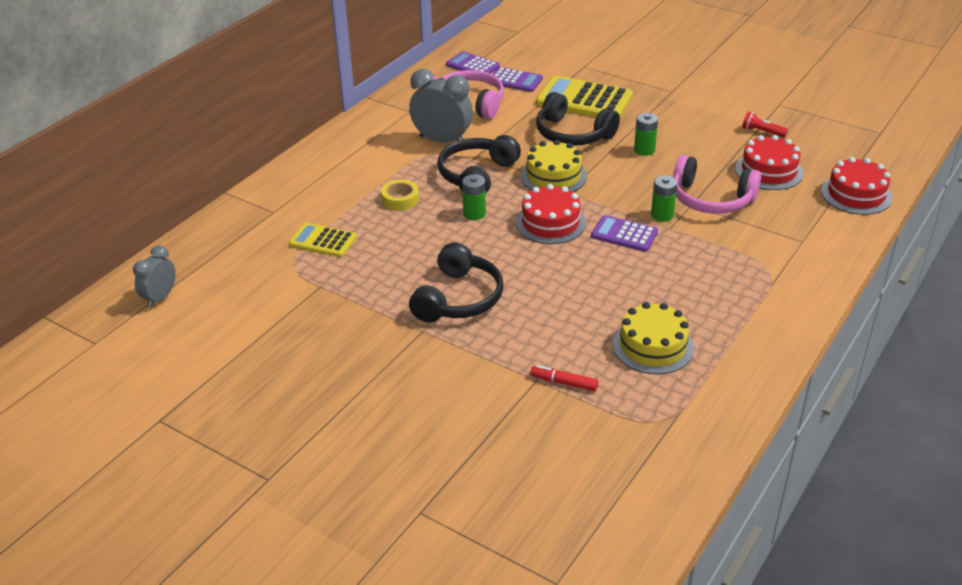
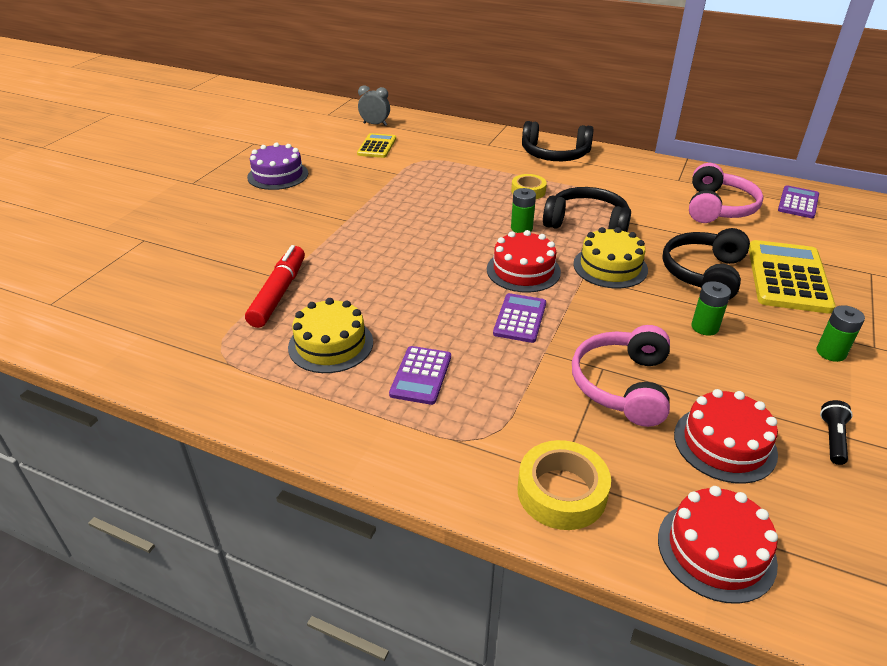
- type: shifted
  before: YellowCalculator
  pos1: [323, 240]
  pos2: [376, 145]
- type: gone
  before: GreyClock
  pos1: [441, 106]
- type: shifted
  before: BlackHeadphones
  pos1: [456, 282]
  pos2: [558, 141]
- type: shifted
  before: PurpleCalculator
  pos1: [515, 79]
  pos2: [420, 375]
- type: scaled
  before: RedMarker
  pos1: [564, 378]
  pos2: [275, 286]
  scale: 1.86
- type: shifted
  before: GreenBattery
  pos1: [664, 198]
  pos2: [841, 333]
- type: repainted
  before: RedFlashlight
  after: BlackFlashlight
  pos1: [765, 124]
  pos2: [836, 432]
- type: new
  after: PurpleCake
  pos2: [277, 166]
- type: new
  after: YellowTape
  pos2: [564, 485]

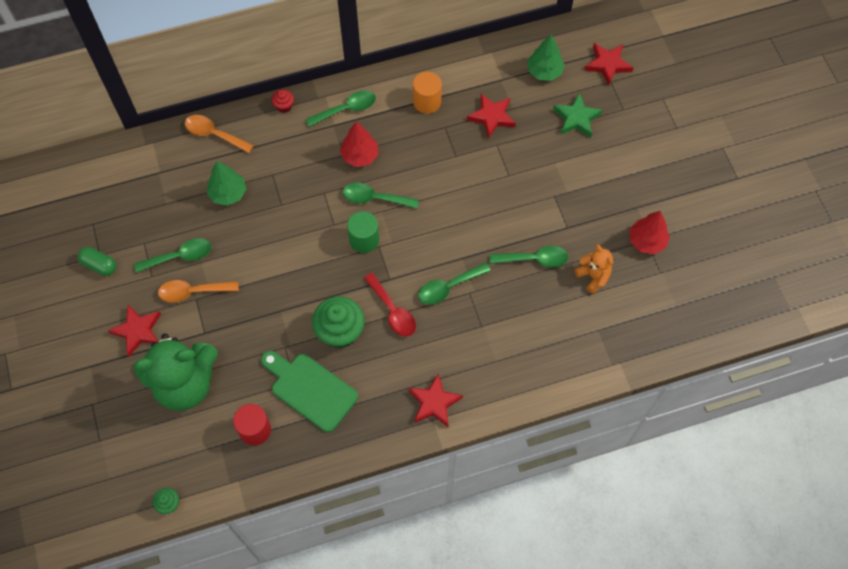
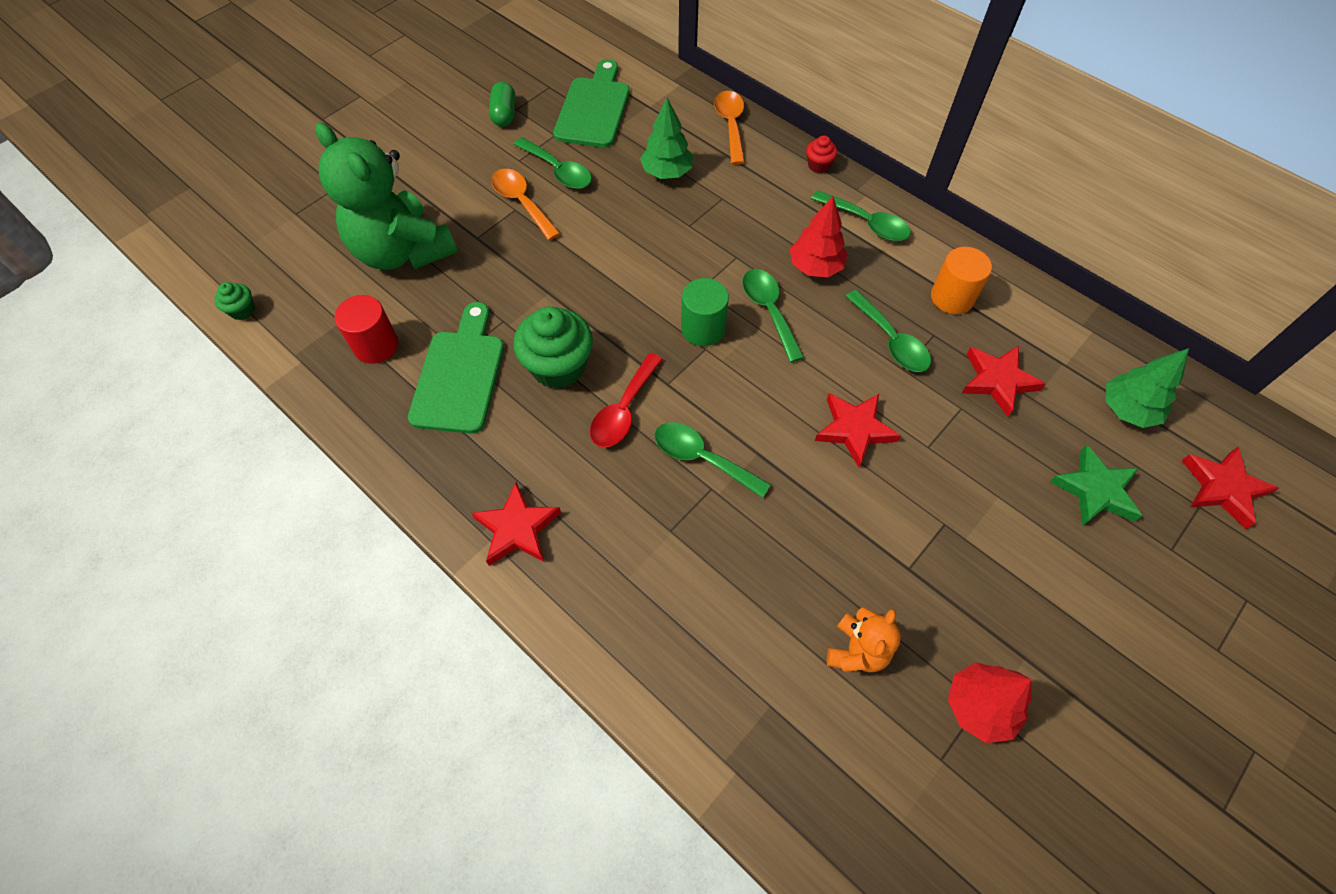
- type: shifted
  before: RedStar
  pos1: [134, 331]
  pos2: [858, 430]
- type: shifted
  before: GreenSpoon
  pos1: [529, 257]
  pos2: [888, 331]
- type: new
  after: GreenCuttingBoard
  pos2: [591, 103]

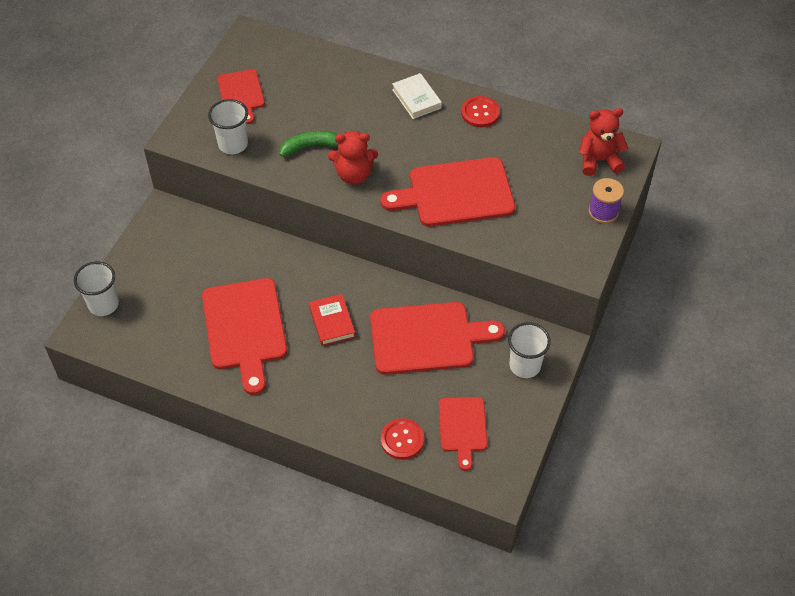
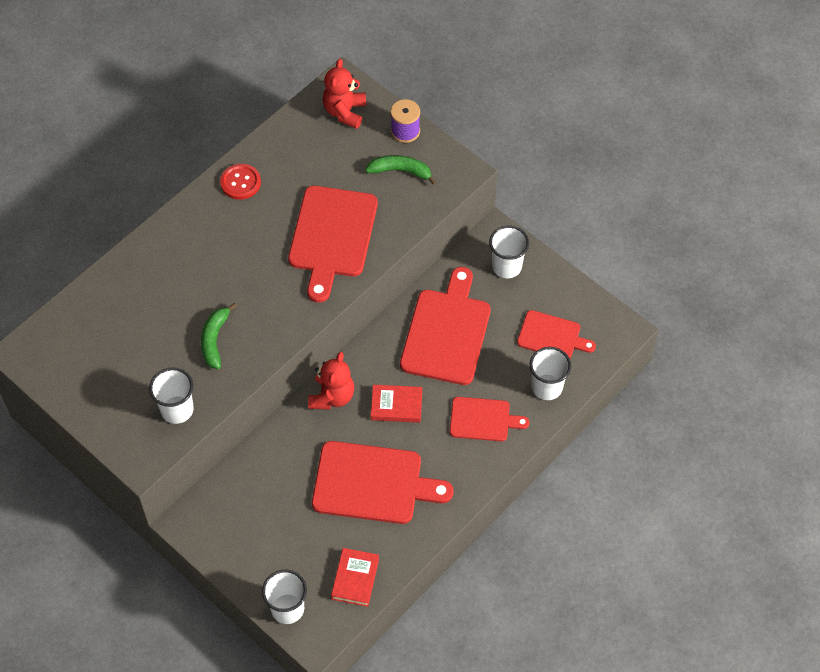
- type: shifted
  before: RedCuttingBoard
  pos1: [241, 96]
  pos2: [490, 419]
- type: shifted
  before: RedTeddyBear
  pos1: [353, 158]
  pos2: [331, 381]
- type: swapped
  before: RedButton
  after: WhiteCup
  pos1: [402, 439]
  pos2: [550, 373]
- type: gone
  before: WhiteBook
  pos1: [417, 96]
- type: new
  after: RedBook
  pos2: [355, 577]
- type: new
  after: GreenBanana
  pos2: [401, 170]

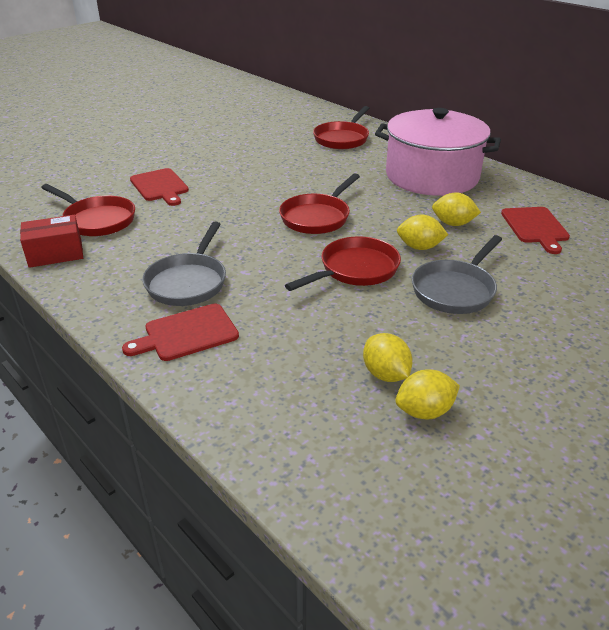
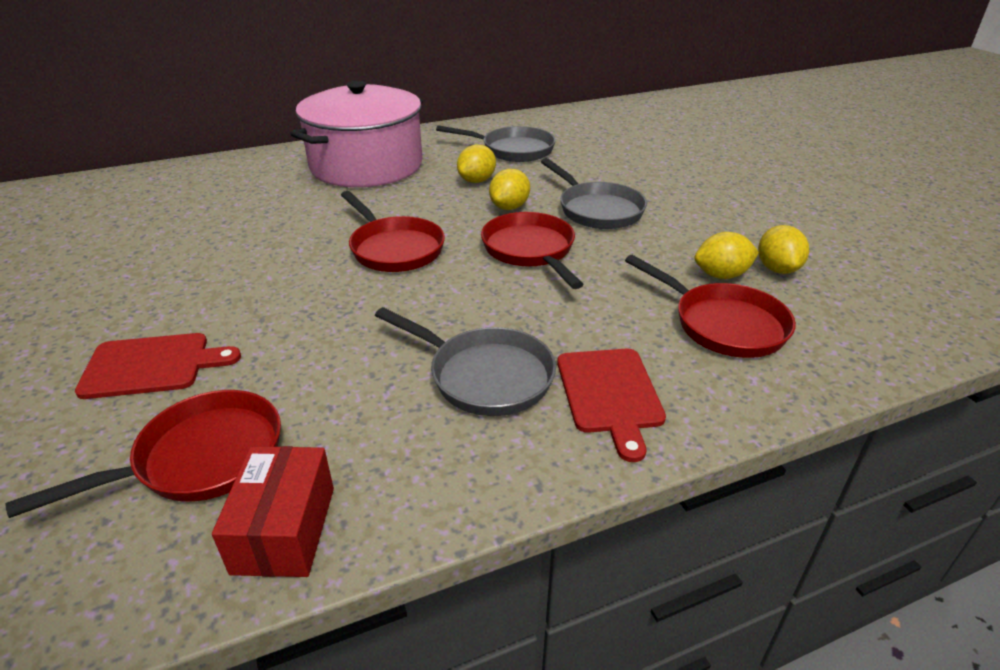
- type: shifted
  before: RedPan
  pos1: [341, 128]
  pos2: [710, 306]
- type: swapped
  before: RedCuttingBoard
  after: GreyPan
  pos1: [535, 230]
  pos2: [496, 143]

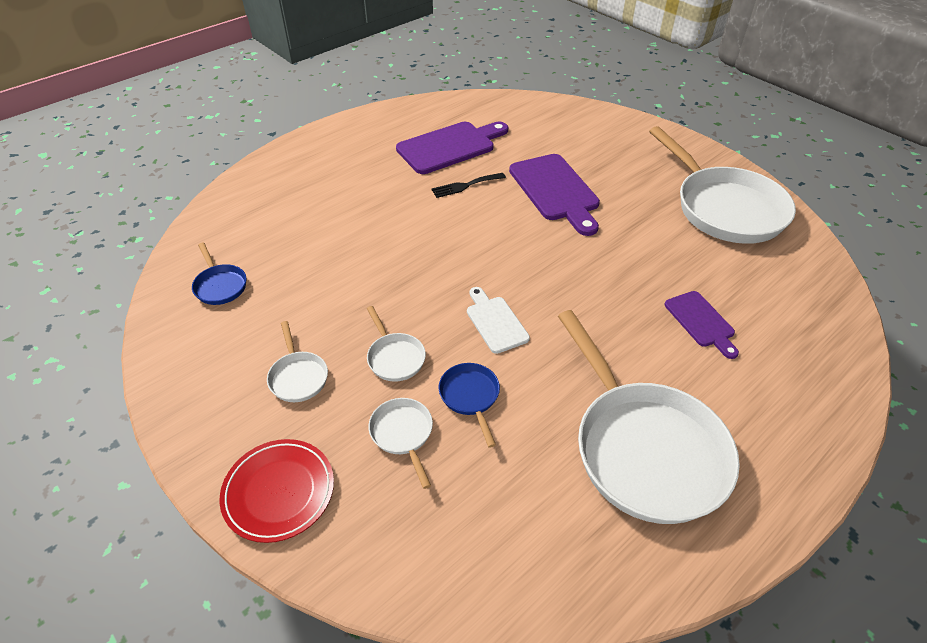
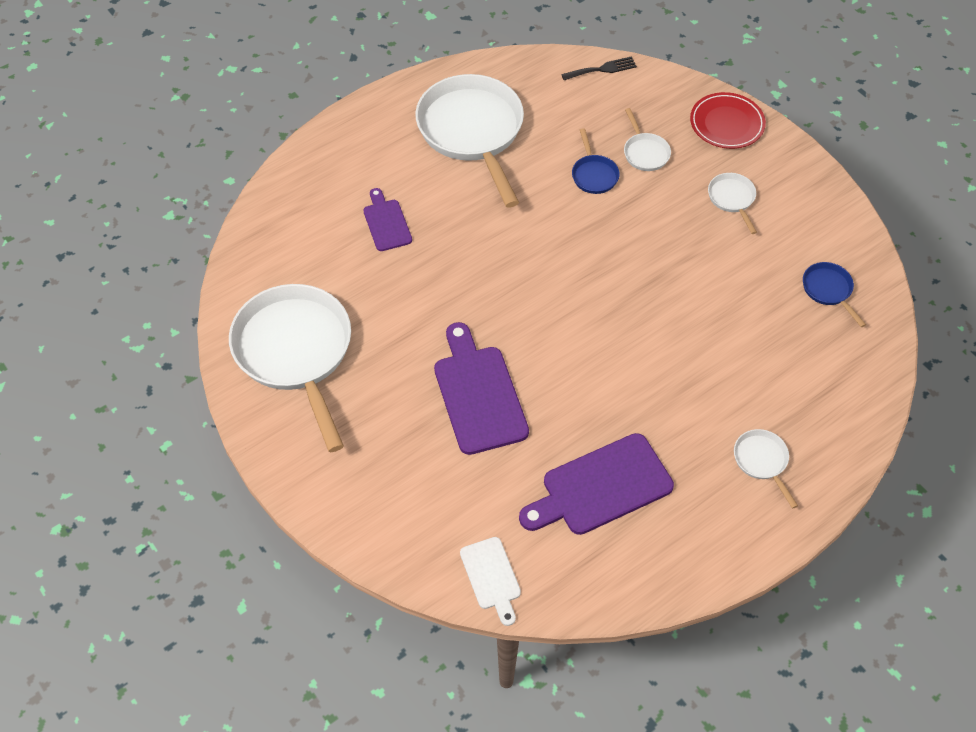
- type: shifted
  before: WhitePan
  pos1: [396, 344]
  pos2: [766, 469]
- type: shifted
  before: BlackFork
  pos1: [468, 185]
  pos2: [599, 68]
- type: shifted
  before: WhiteCuttingBoard
  pos1: [498, 320]
  pos2: [490, 581]

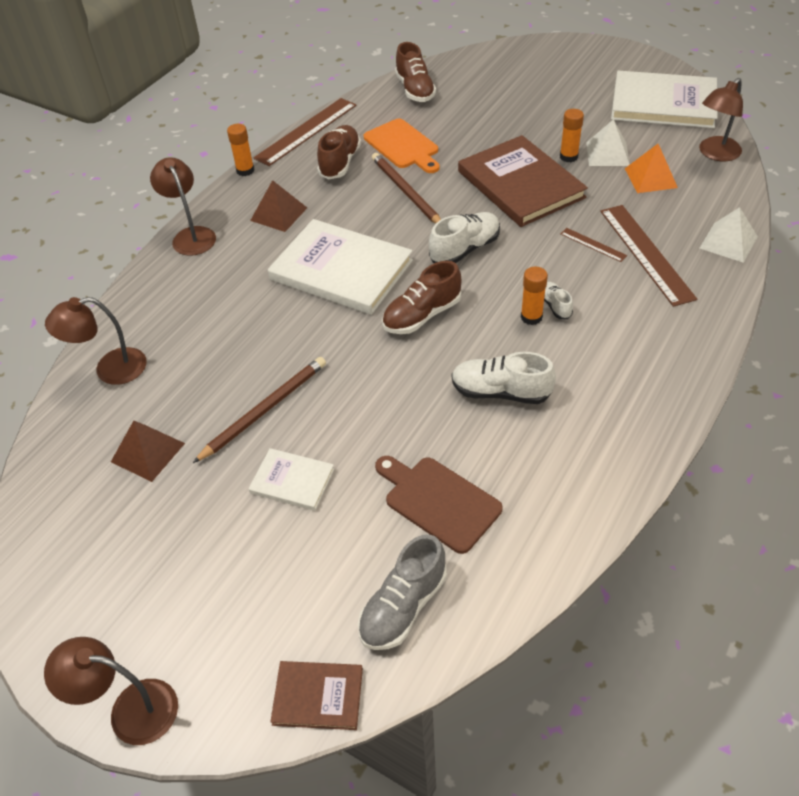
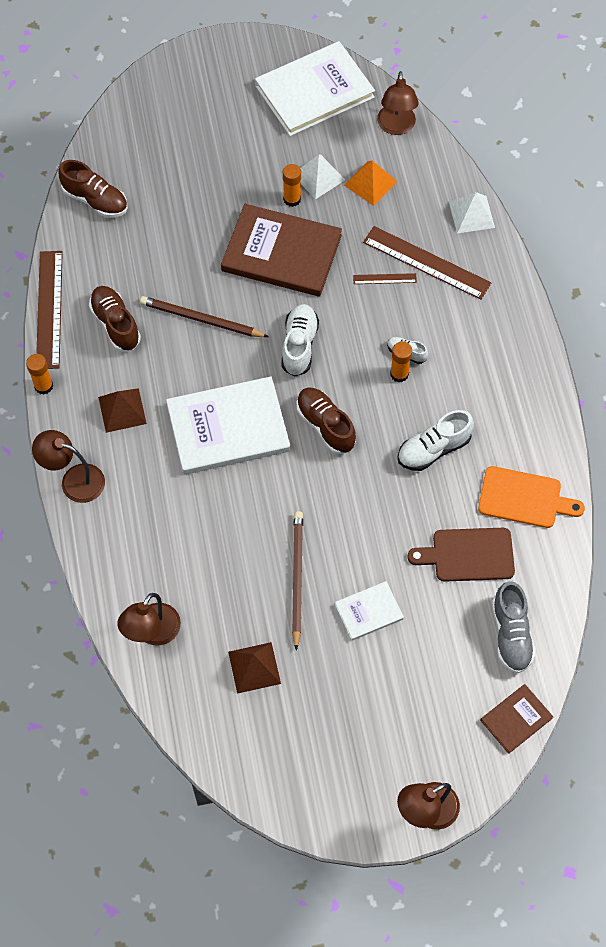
- type: shifted
  before: OrangeCuttingBoard
  pos1: [402, 145]
  pos2: [531, 497]
- type: rotated
  before: BrownShoe
  pos1: [421, 297]
  pos2: [326, 421]
  turn: 135

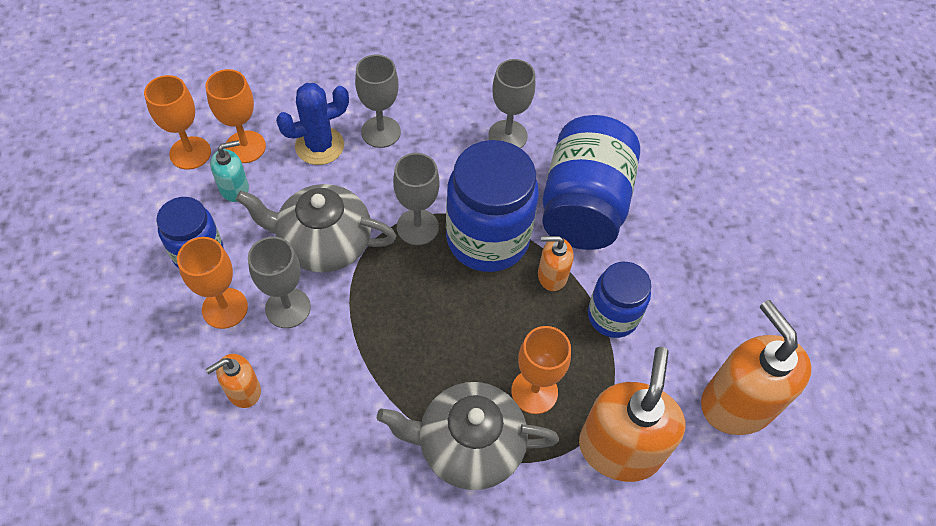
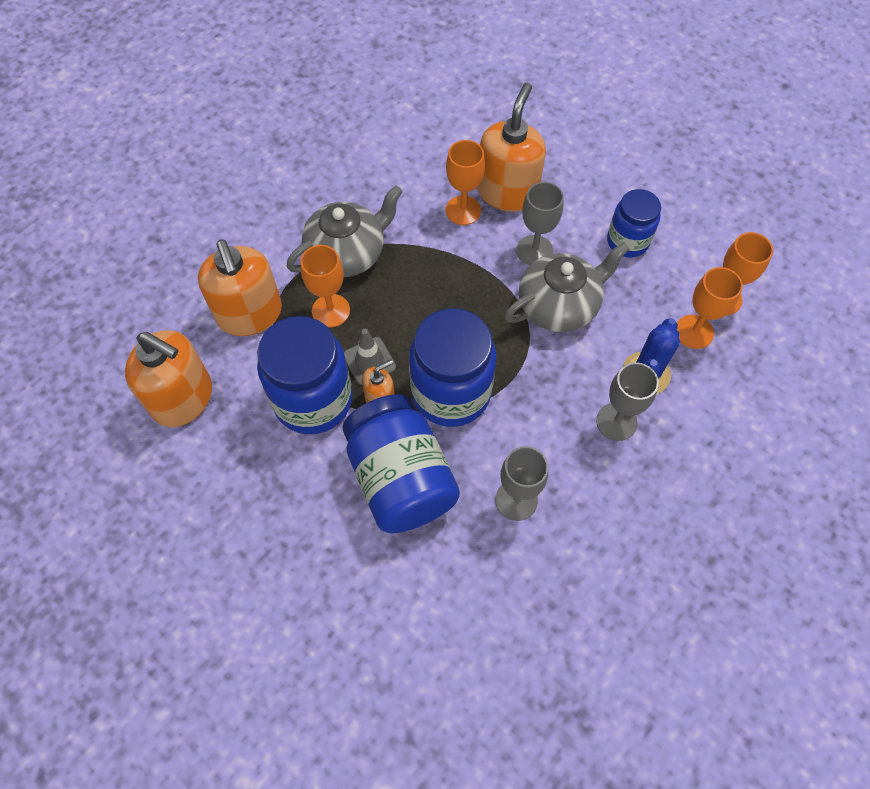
- type: shifted
  before: OrangeGoblet
  pos1: [212, 283]
  pos2: [465, 182]
- type: scaled
  before: OrangeSoapDispenser
  pos1: [233, 381]
  pos2: [511, 147]
  scale: 1.99
- type: gone
  before: TurquoiseSoapDispenser
  pos1: [229, 171]
- type: gone
  before: GreyGoblet
  pos1: [416, 199]
- type: scaled
  before: BlueJar
  pos1: [619, 300]
  pos2: [304, 375]
  scale: 1.68
- type: new
  after: GreyTrafficCone
  pos2: [370, 357]

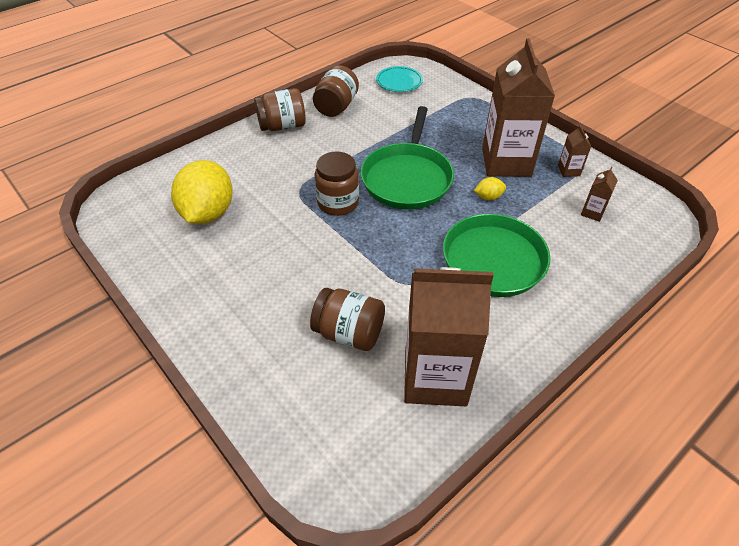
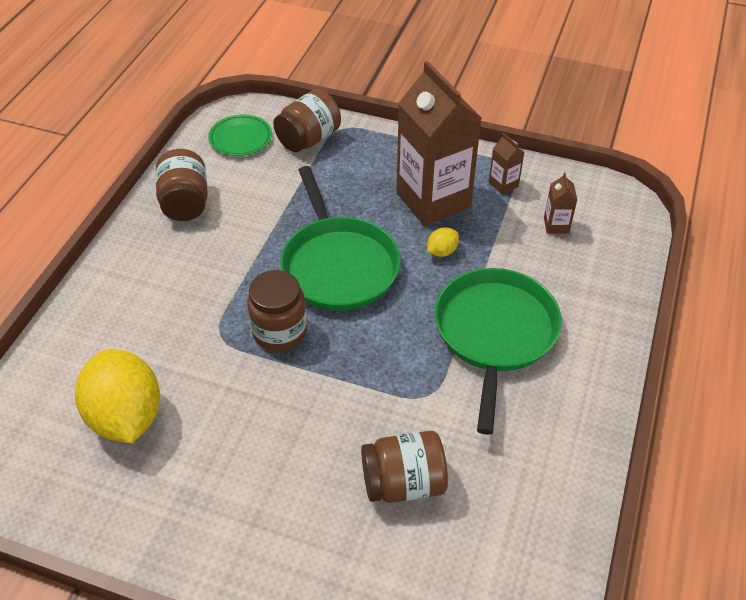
- type: shifted
  before: BrownJar
  pos1: [280, 109]
  pos2: [307, 120]
- type: repainted
  before: TurquoisePlate
  after: GreenPlate
  pos1: [399, 79]
  pos2: [240, 135]
- type: gone
  before: BrownCarton
  pos1: [449, 336]

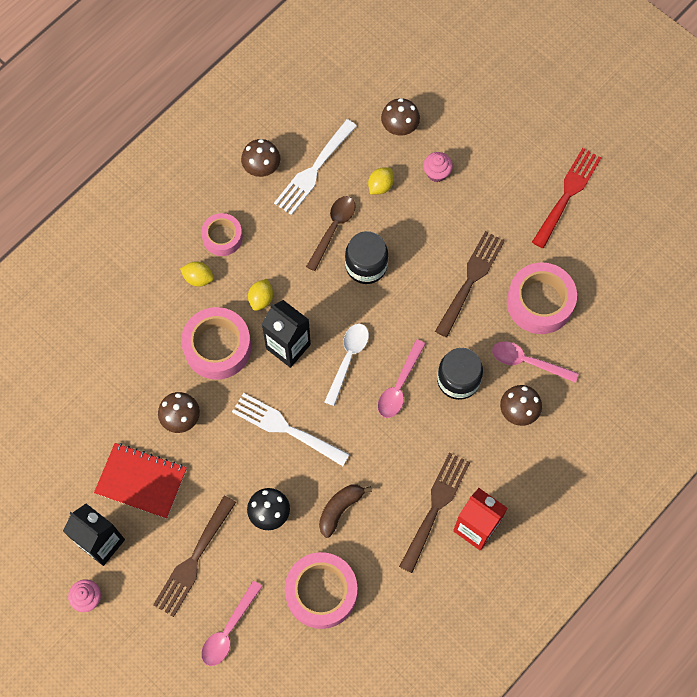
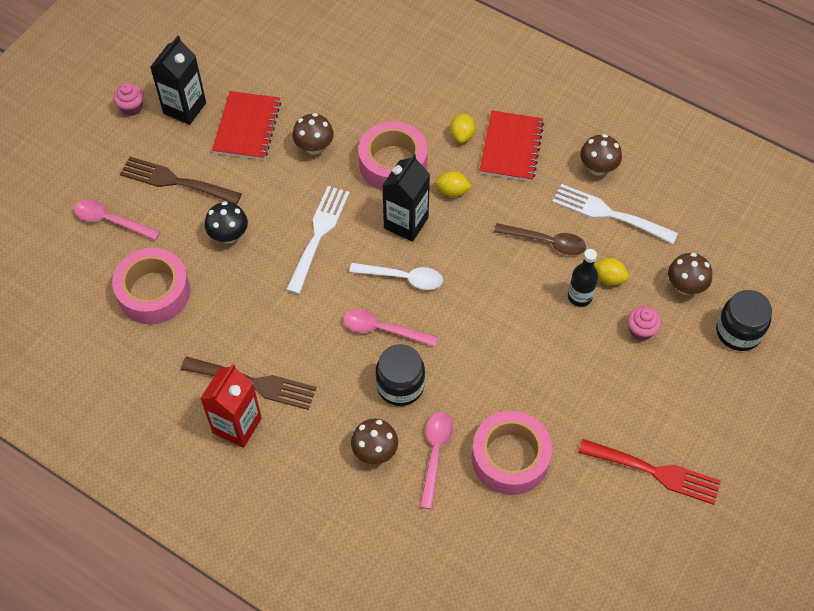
- type: swapped
  before: PinkTape
  after: RedNotebook
  pos1: [222, 234]
  pos2: [511, 146]
- type: gone
  before: BrownBanana
  pos1: [345, 511]
- type: shifted
  before: BlackJar
  pos1: [366, 257]
  pos2: [744, 320]
- type: gone
  before: BrownFork
  pos1: [470, 284]
- type: new
  after: BlackBottle
  pos2: [583, 278]

